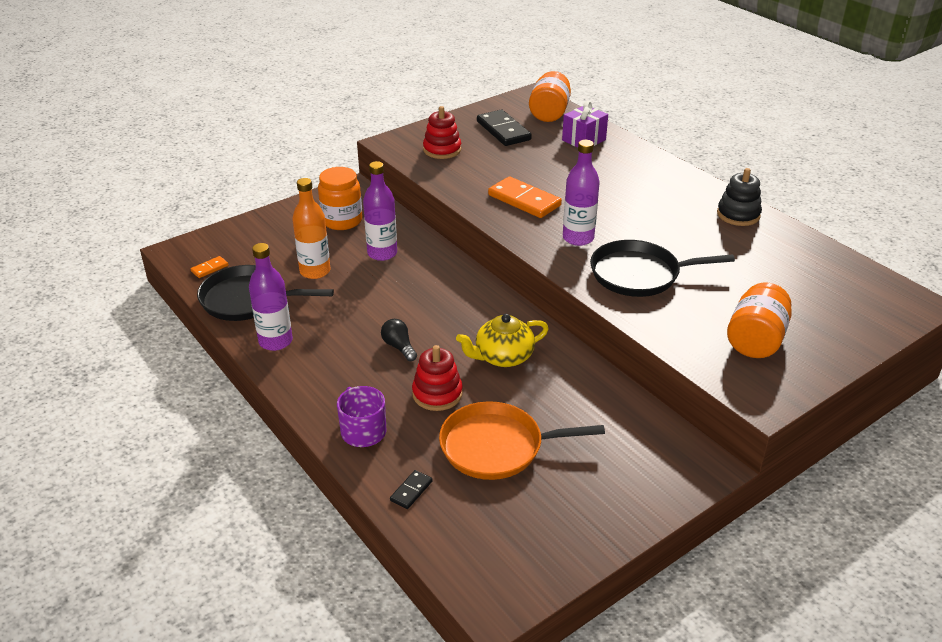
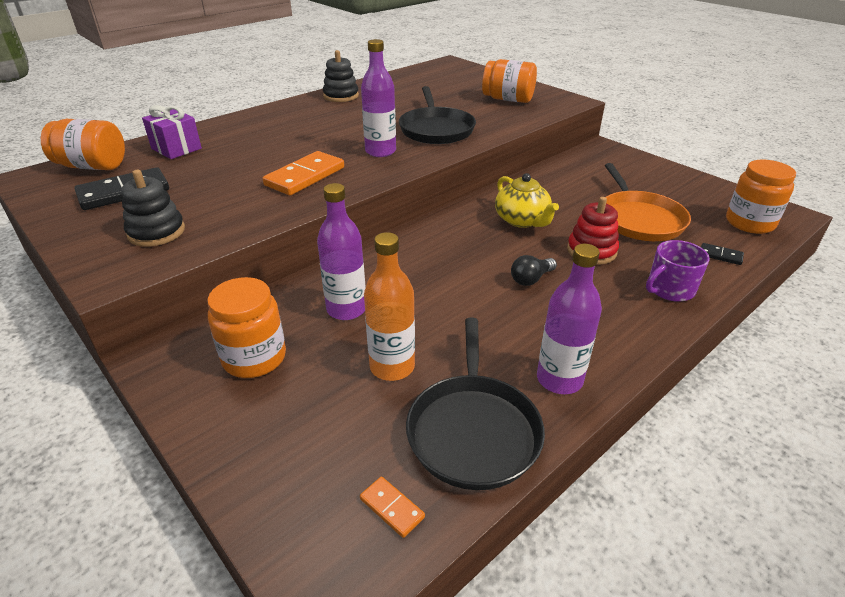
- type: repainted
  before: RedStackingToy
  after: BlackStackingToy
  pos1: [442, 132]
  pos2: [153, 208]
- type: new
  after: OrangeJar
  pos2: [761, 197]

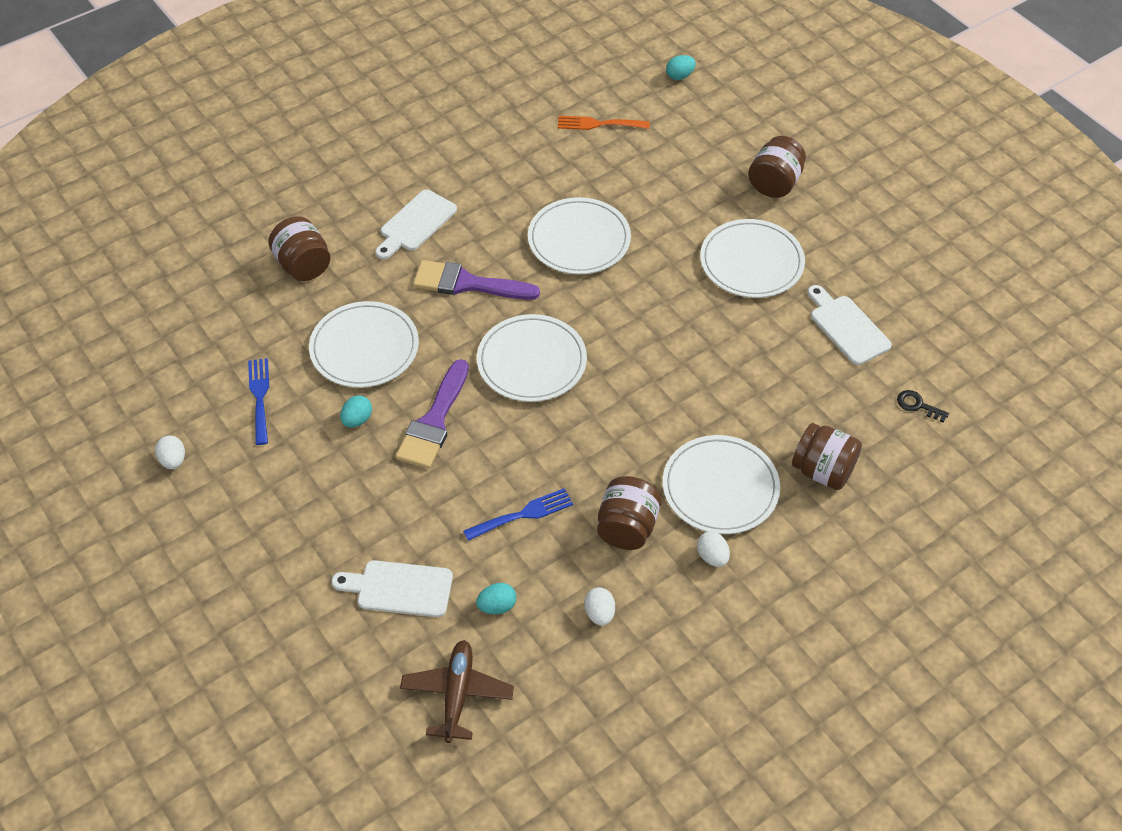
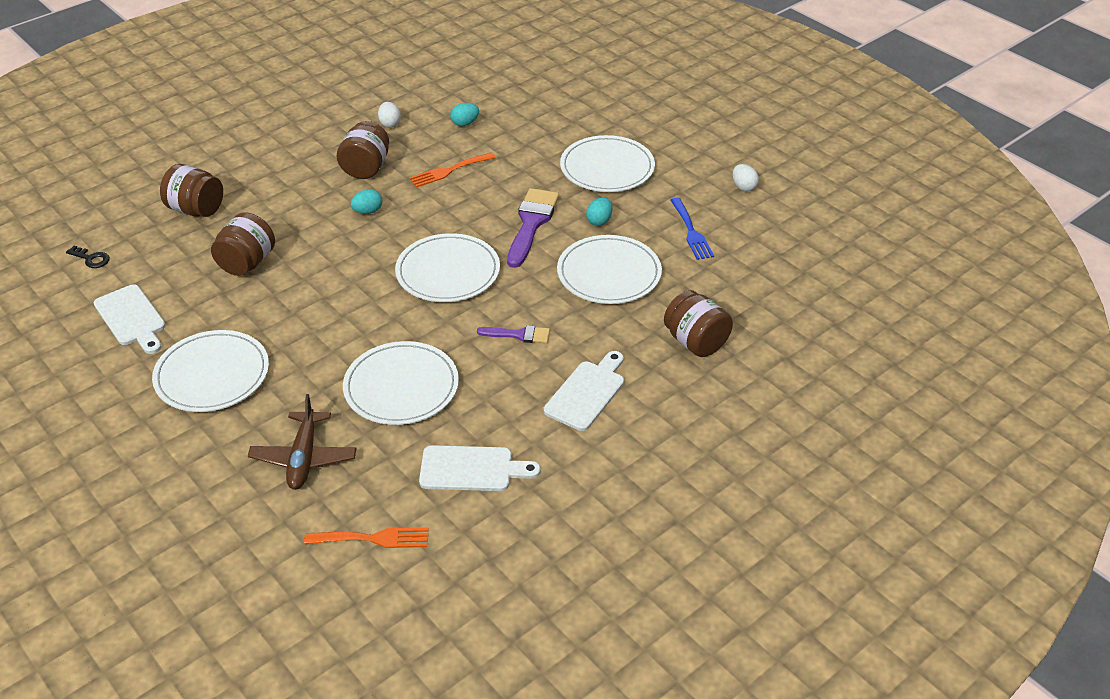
- type: shifted
  before: WhiteCuttingBoard
  pos1: [392, 588]
  pos2: [480, 468]
- type: shifted
  before: BrownPlane
  pos1: [457, 691]
  pos2: [302, 442]
- type: scaled
  before: PurpleBrush
  pos1: [476, 280]
  pos2: [513, 334]
  scale: 0.55
- type: repainted
  before: BlueFork
  after: OrangeFork
  pos1: [518, 514]
  pos2: [452, 169]
- type: shifted
  before: WhitePlate
  pos1: [721, 484]
  pos2: [607, 163]
- type: shifted
  before: TurquoiseEgg
  pos1: [681, 67]
  pos2: [366, 201]
- type: gone
  before: WhiteEgg
  pos1: [713, 549]
- type: shifted
  before: BrownJar
  pos1: [777, 167]
  pos2: [243, 244]

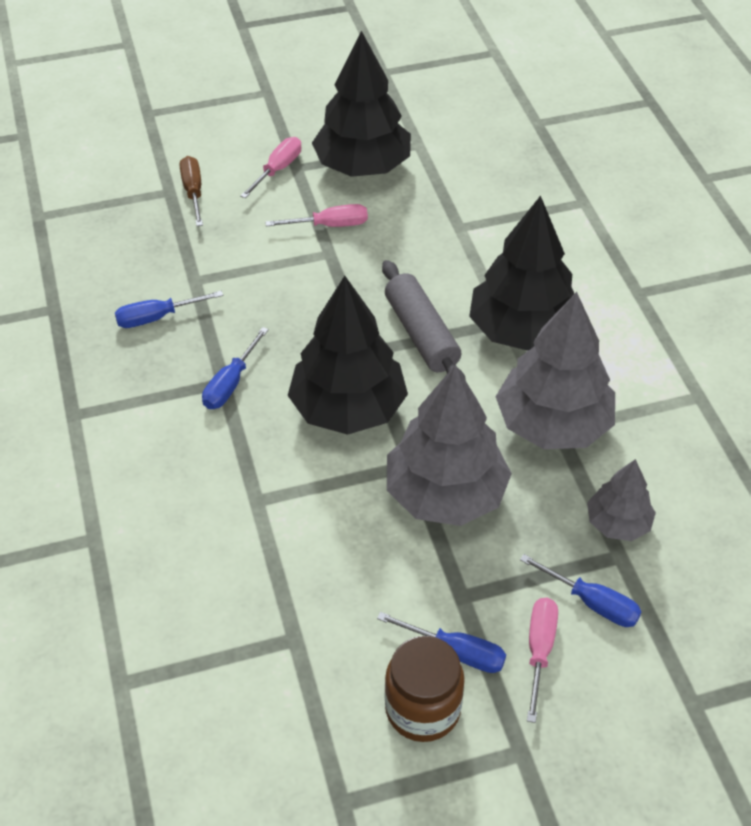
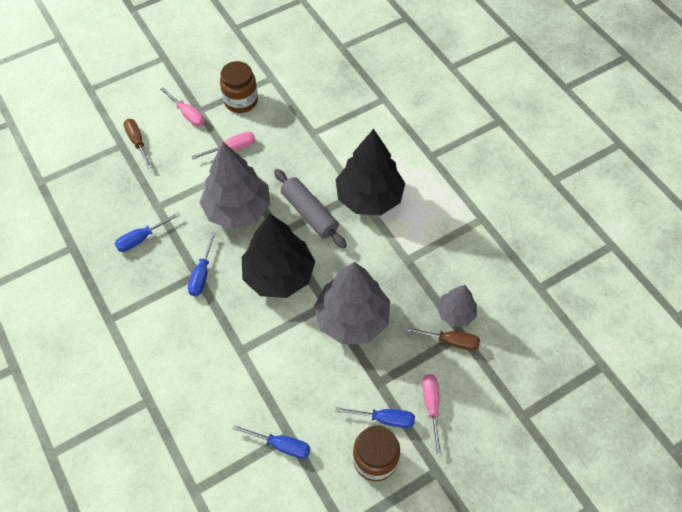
- type: rotated
  before: PinkScrewdriver
  pos1: [270, 167]
  pos2: [182, 106]
  turn: 120
- type: swapped
  before: BlackTree
  after: BrownJar
  pos1: [361, 104]
  pos2: [239, 87]
- type: shifted
  before: GreyTree
  pos1: [555, 370]
  pos2: [234, 185]
- type: shifted
  before: BlueScrewdriver
  pos1: [581, 590]
  pos2: [272, 442]
- type: new
  after: BrownScrewdriver
  pos2: [442, 339]

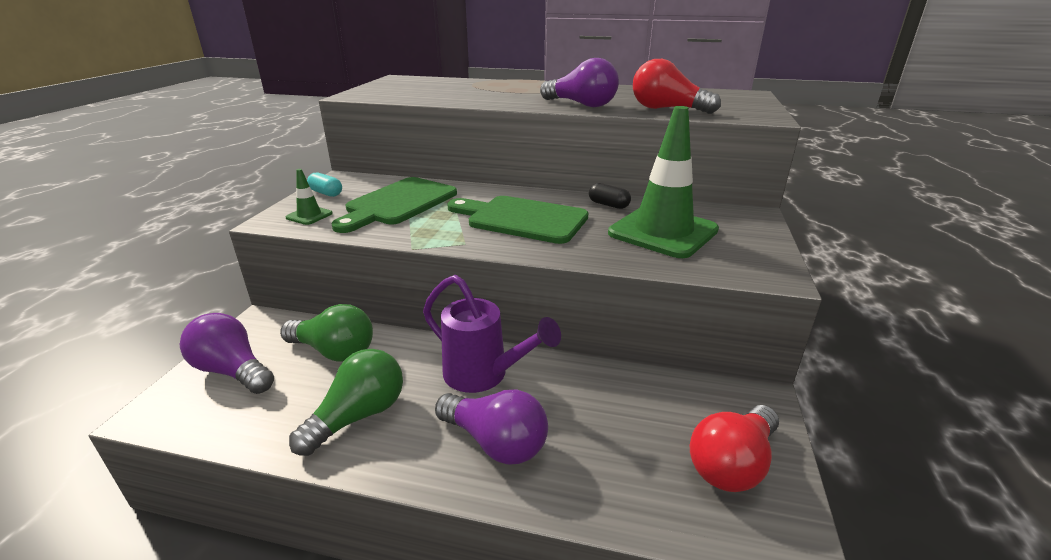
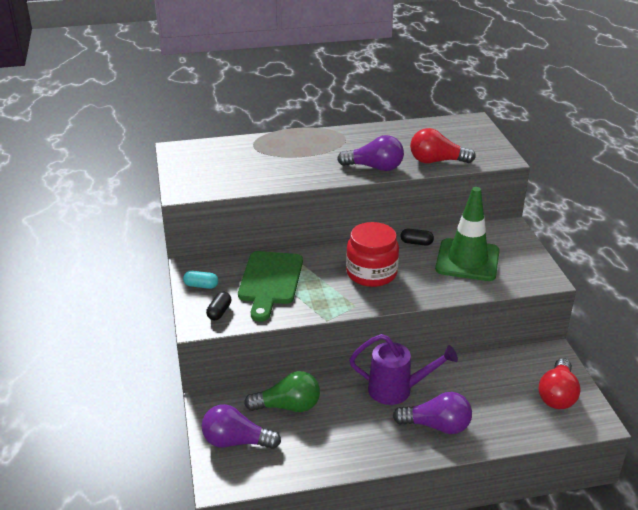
- type: swapped
  before: GreenTrafficCone
  after: BlackCapsule
  pos1: [309, 197]
  pos2: [218, 306]
- type: gone
  before: GreenLightBulb
  pos1: [346, 402]
- type: swapped
  before: GreenCuttingBoard
  after: RedJar
  pos1: [517, 220]
  pos2: [372, 254]

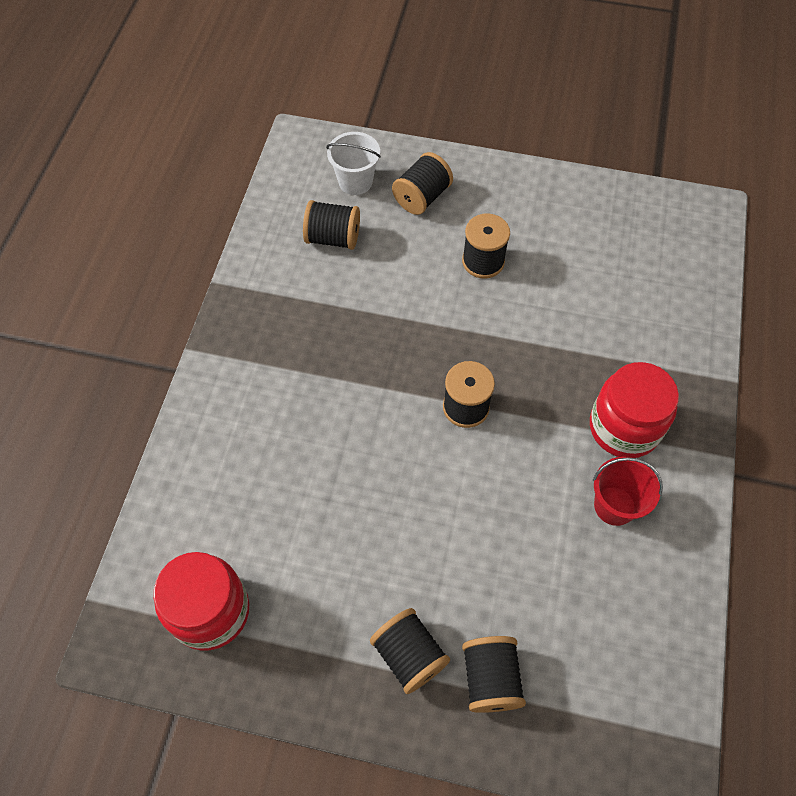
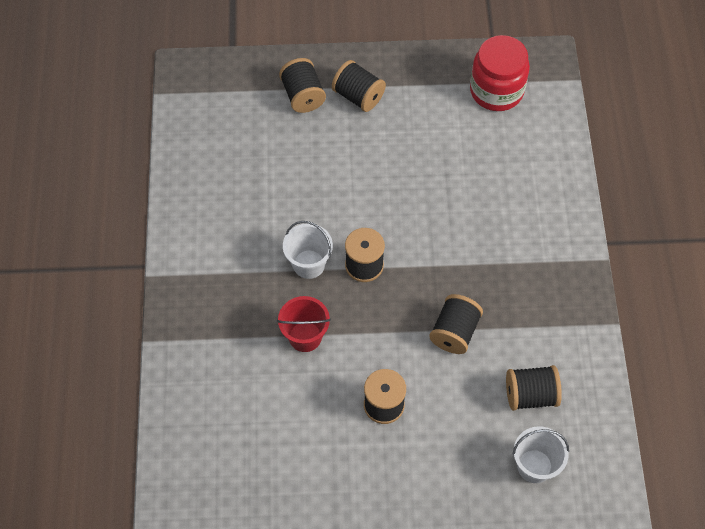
- type: shifted
  before: BlackSpool
  pos1: [422, 183]
  pos2: [456, 324]
- type: gone
  before: RedJar
  pos1: [634, 410]
- type: shifted
  before: RedBucket
  pos1: [628, 491]
  pos2: [304, 324]
- type: new
  after: WhiteBucket
  pos2: [308, 250]

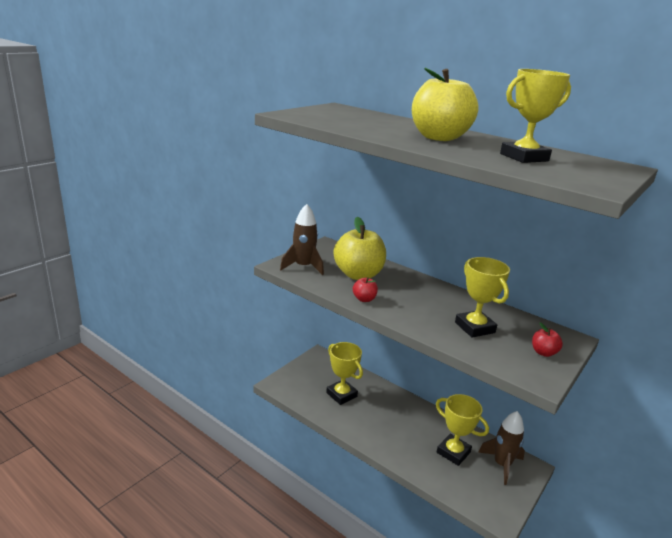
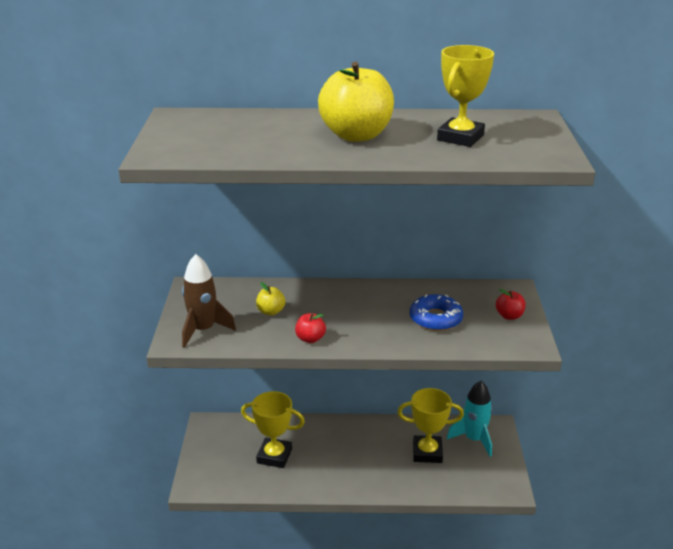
- type: scaled
  before: YellowApple
  pos1: [360, 248]
  pos2: [270, 298]
  scale: 0.44
- type: swapped
  before: YellowTrophy
  after: BlueDonut
  pos1: [482, 297]
  pos2: [436, 312]
- type: repainted
  before: BrownRocket
  after: TurquoiseRocket
  pos1: [501, 448]
  pos2: [470, 419]

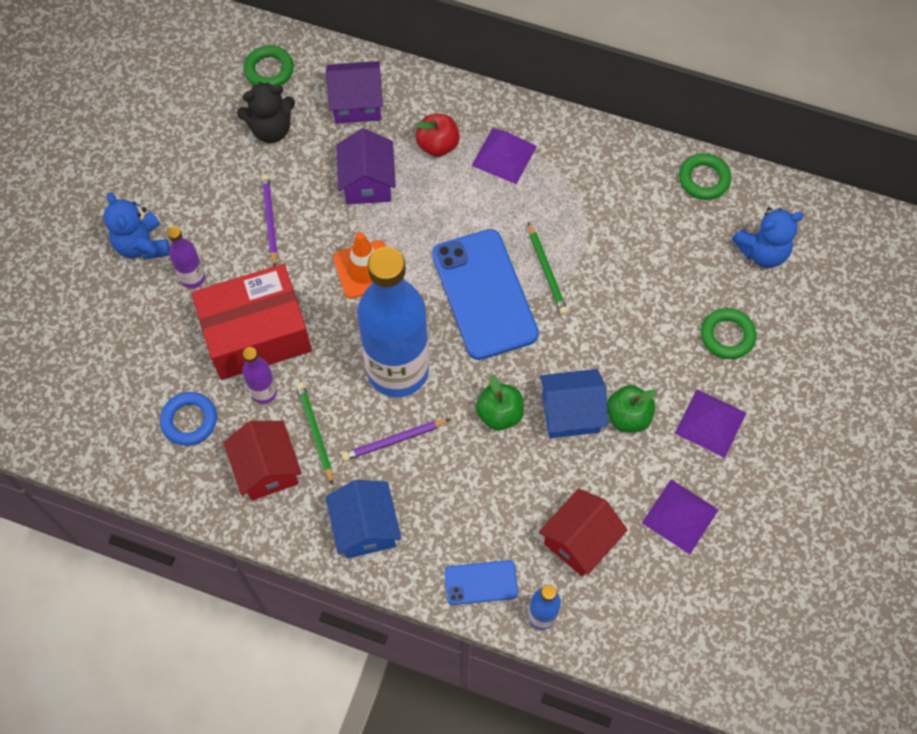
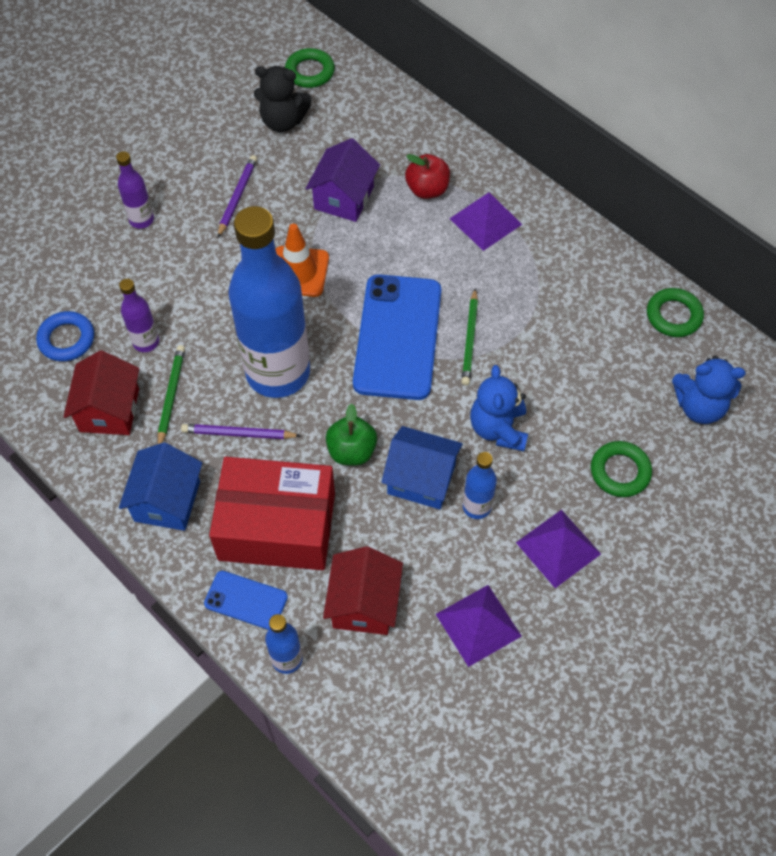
- type: shifted
  before: BlueTeddyBear
  pos1: [137, 226]
  pos2: [499, 408]
- type: shifted
  before: RedBox
  pos1: [252, 322]
  pos2: [272, 513]
- type: gone
  before: PurpleHouse
  pos1: [354, 92]
- type: rotated
  before: RedHouse
  pos1: [583, 532]
  pos2: [363, 590]
  turn: -60
- type: swapped
  before: GreenApple
  after: BlueBottle
  pos1: [632, 408]
  pos2: [480, 485]

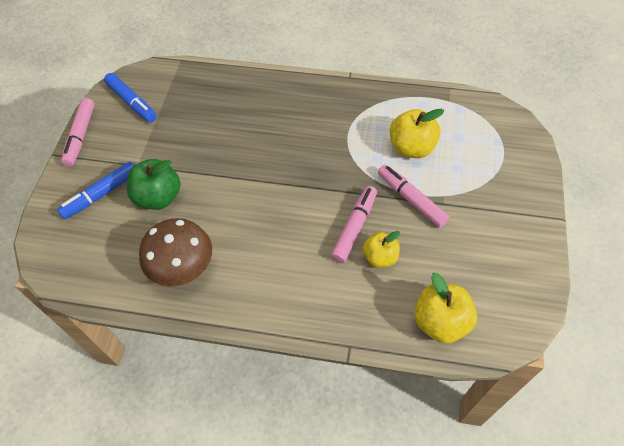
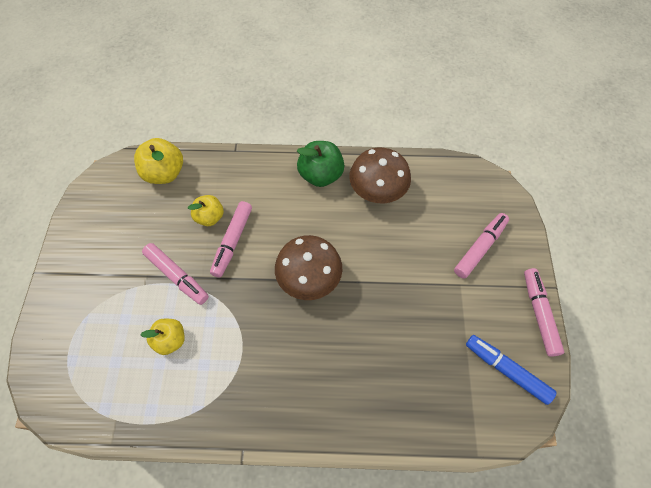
- type: repainted
  before: BlueMarker
  after: PinkMarker
  pos1: [95, 190]
  pos2: [481, 245]
- type: shifted
  before: GreenApple
  pos1: [153, 184]
  pos2: [321, 164]
- type: scaled
  before: YellowApple
  pos1: [417, 133]
  pos2: [163, 337]
  scale: 0.66
- type: new
  after: BrownMushroom
  pos2: [308, 267]

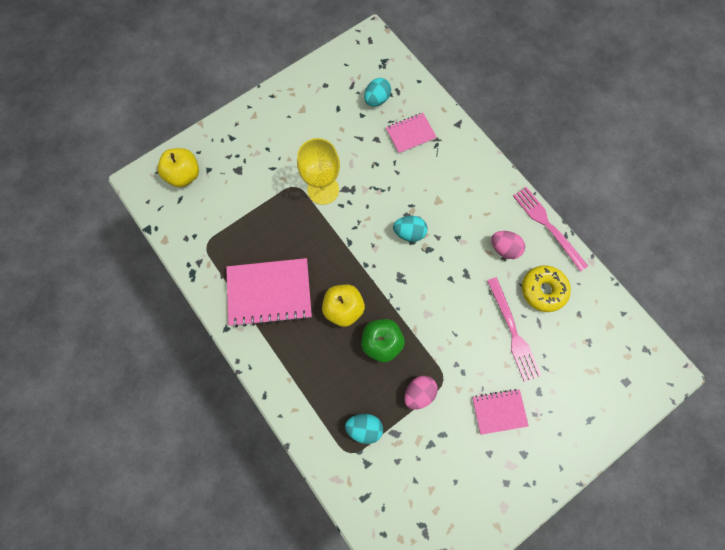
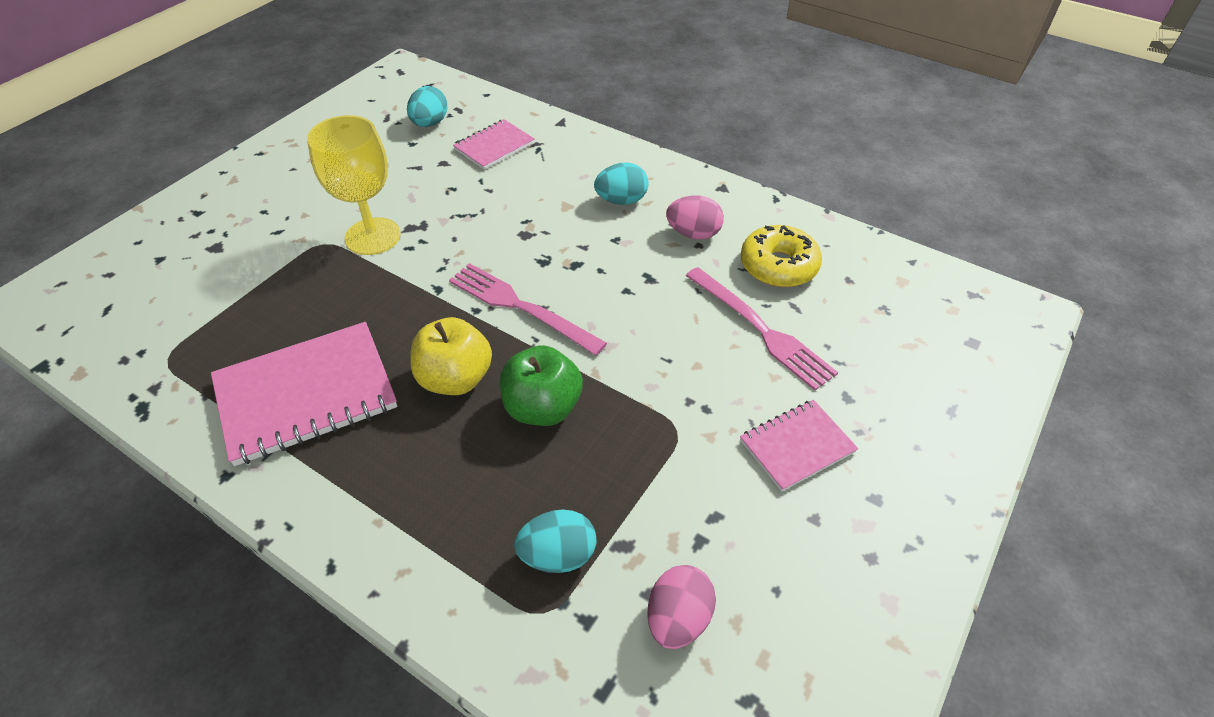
- type: gone
  before: YellowApple
  pos1: [178, 167]
- type: shifted
  before: TurquoiseEgg
  pos1: [410, 229]
  pos2: [621, 183]
- type: shifted
  before: PinkEgg
  pos1: [421, 392]
  pos2: [681, 607]
- type: shifted
  before: PinkFork
  pos1: [550, 229]
  pos2: [528, 309]

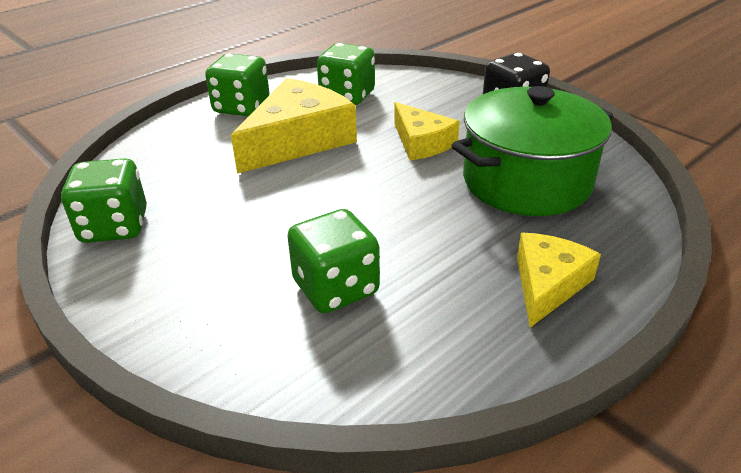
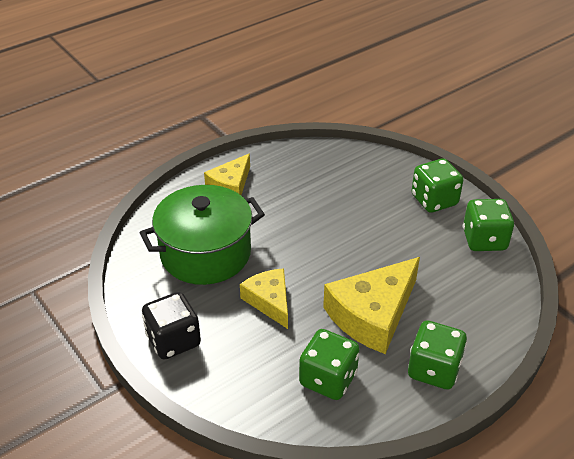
- type: shifted
  before: GreenDice
  pos1: [333, 261]
  pos2: [437, 186]

